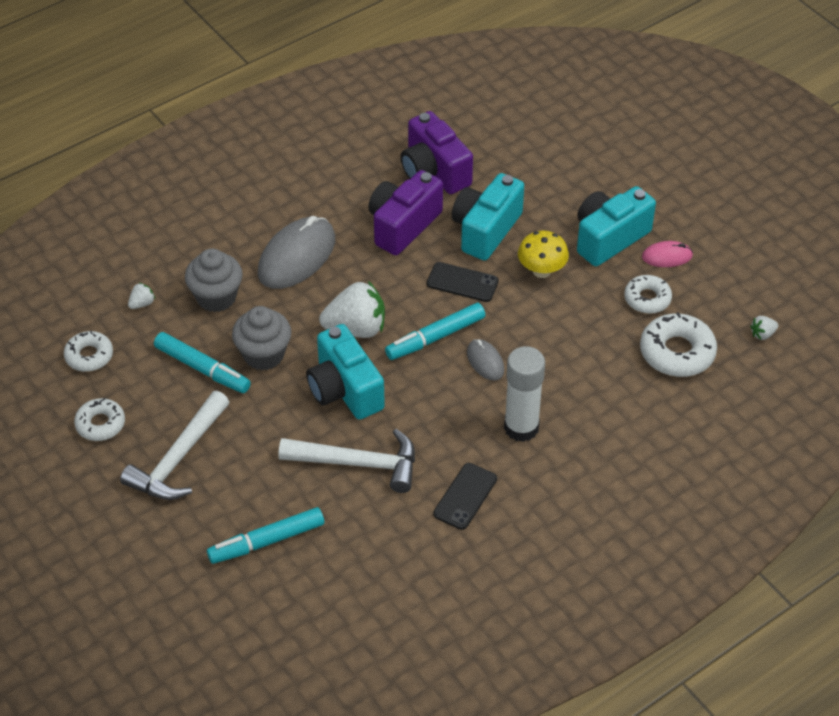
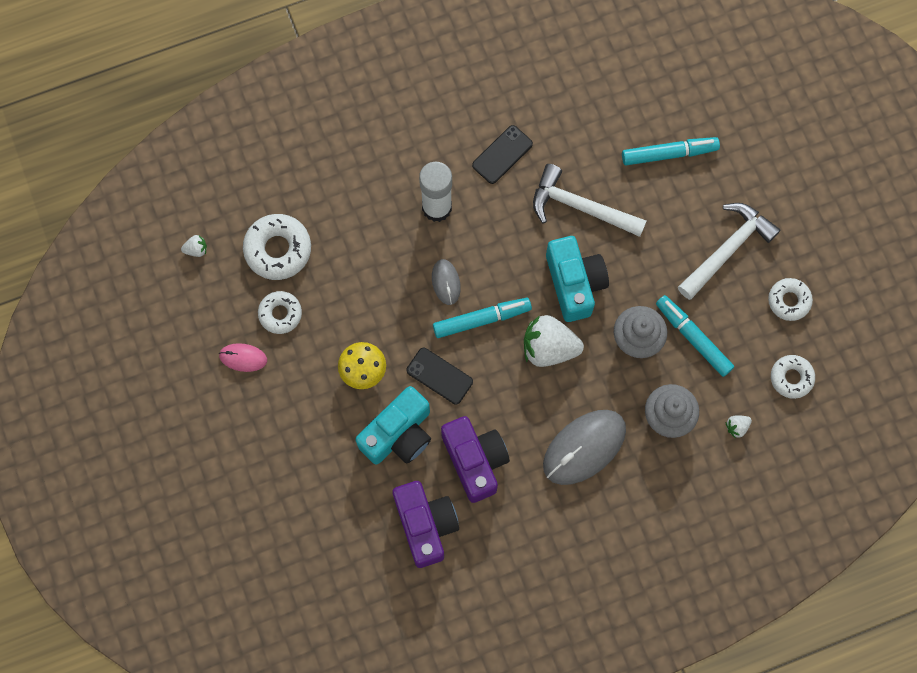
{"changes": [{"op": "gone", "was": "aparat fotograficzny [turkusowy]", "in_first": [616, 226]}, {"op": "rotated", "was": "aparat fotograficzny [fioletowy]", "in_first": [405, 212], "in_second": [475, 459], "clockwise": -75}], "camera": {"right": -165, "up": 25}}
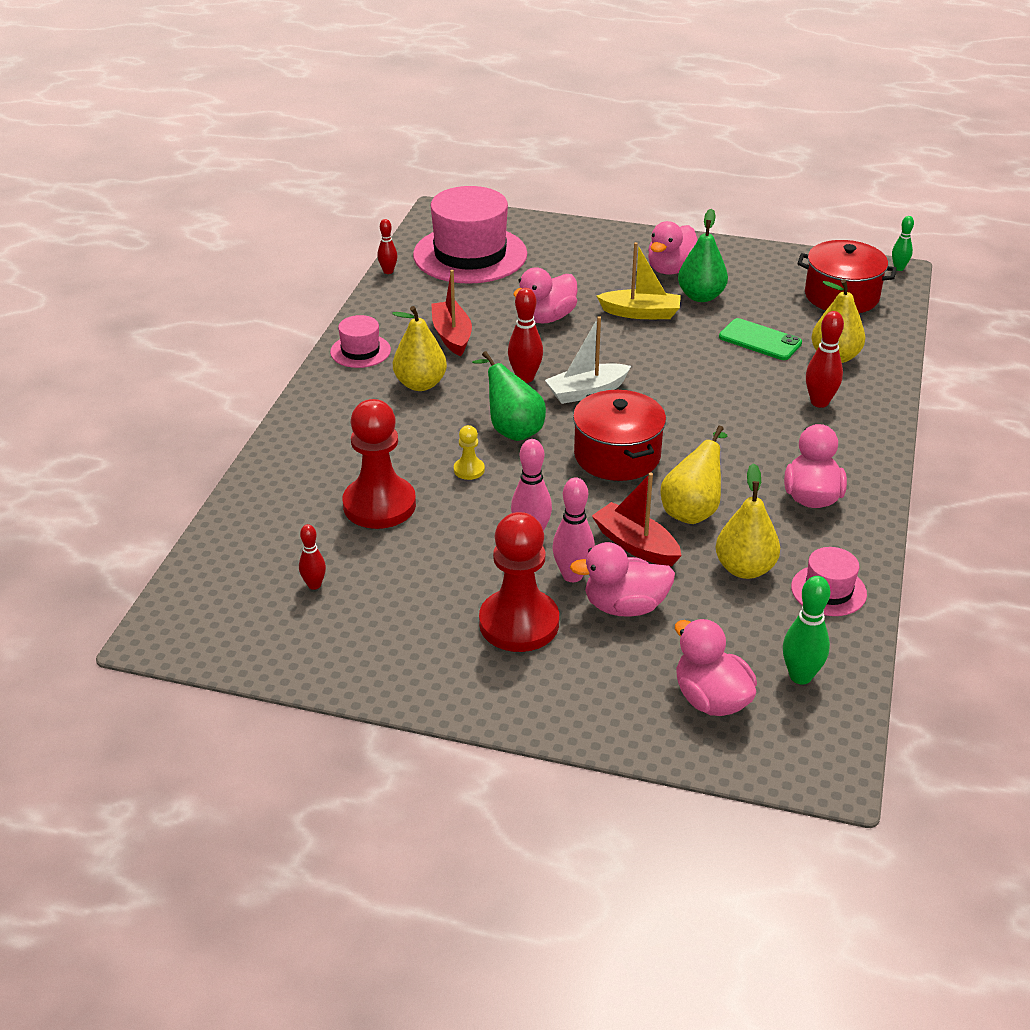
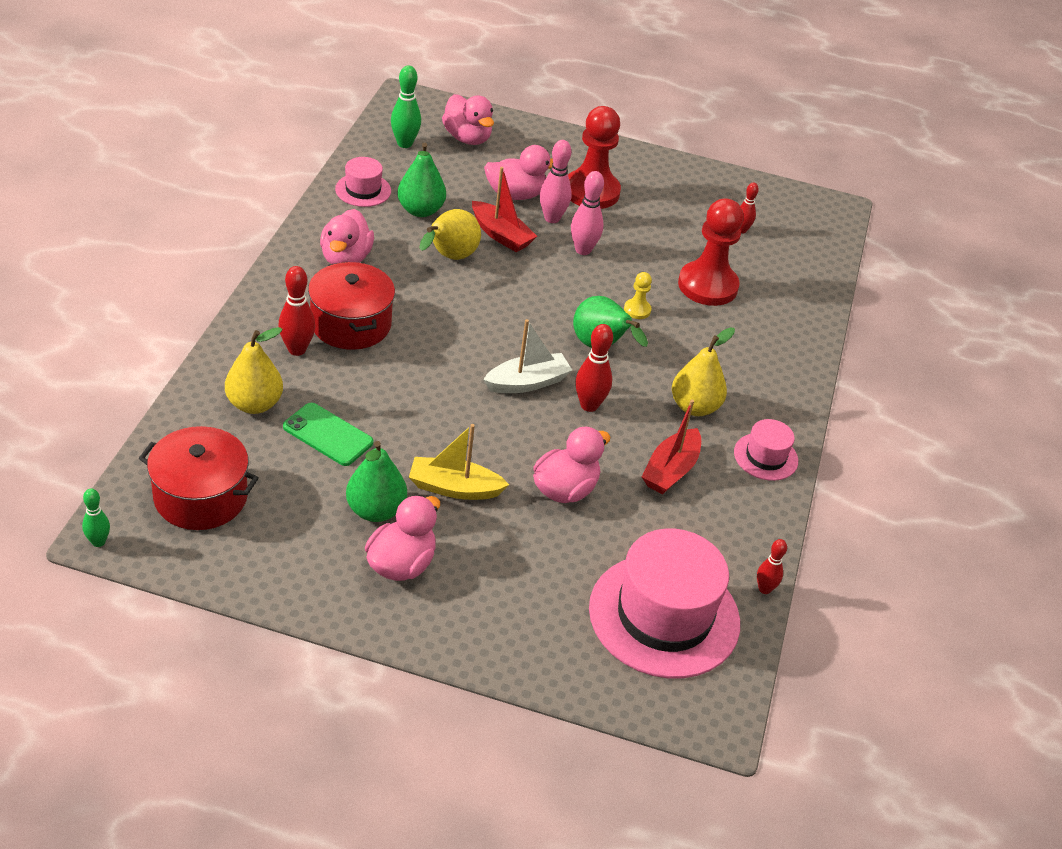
{"changes": [{"op": "shifted", "was": "garnek [czerwony]", "in_first": [619, 435], "in_second": [351, 306]}, {"op": "repainted", "was": "gruszka [żółty]", "now": "gruszka [zielony]", "in_first": [748, 521], "in_second": [421, 180]}, {"op": "rotated", "was": "łódka [czerwony]", "in_first": [451, 313], "in_second": [671, 447], "clockwise": 45}], "camera": {"right": 175, "up": 5}}
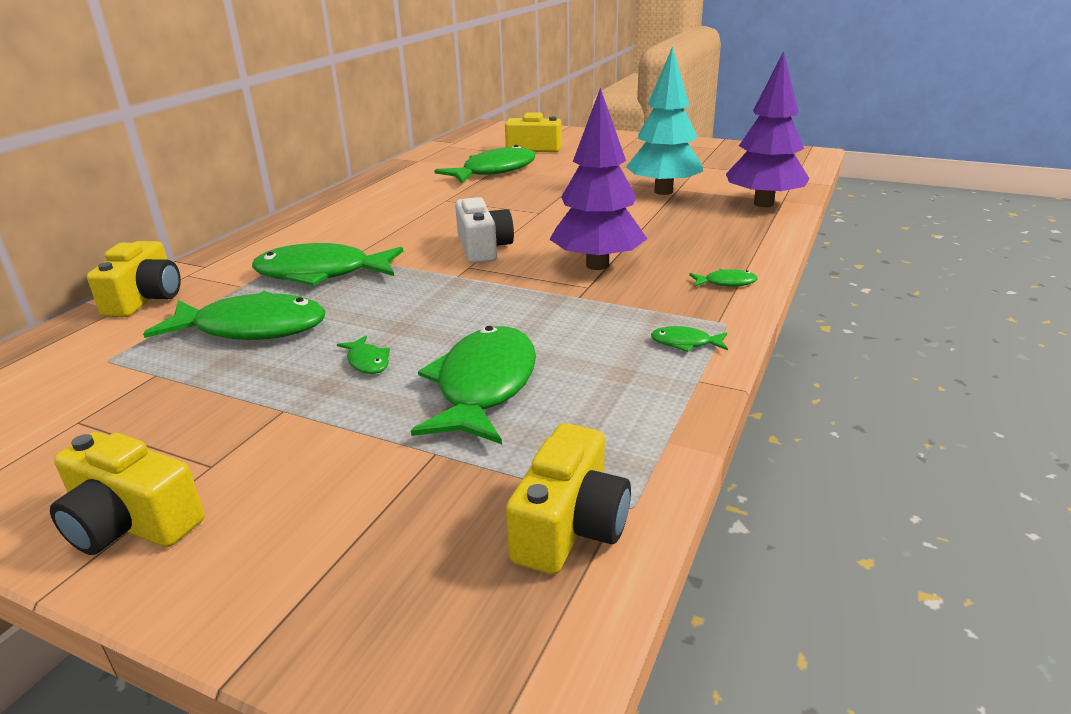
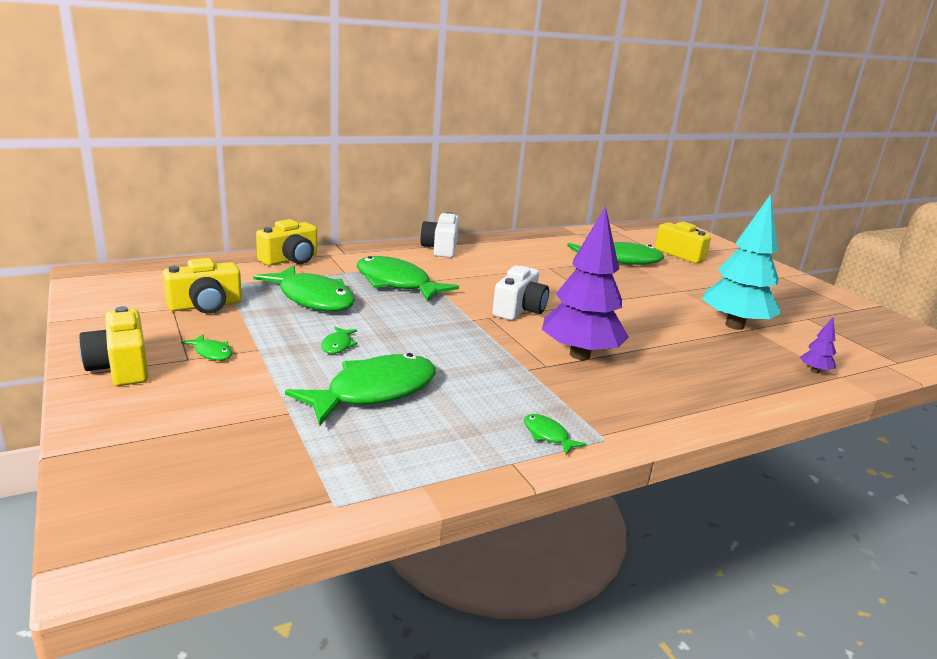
{"changes": [{"op": "new", "now": "aparat fotograficzny [biały]", "in_second": [439, 235]}, {"op": "shifted", "was": "aparat fotograficzny [żółty]", "in_first": [568, 498], "in_second": [202, 285]}, {"op": "shifted", "was": "ryba [zielony]", "in_first": [723, 278], "in_second": [206, 347]}, {"op": "scaled", "was": "drzewko [fioletowy]", "in_first": [768, 129], "in_second": [818, 345], "ratio": 0.4}], "camera": {"right": 35, "up": -5}}
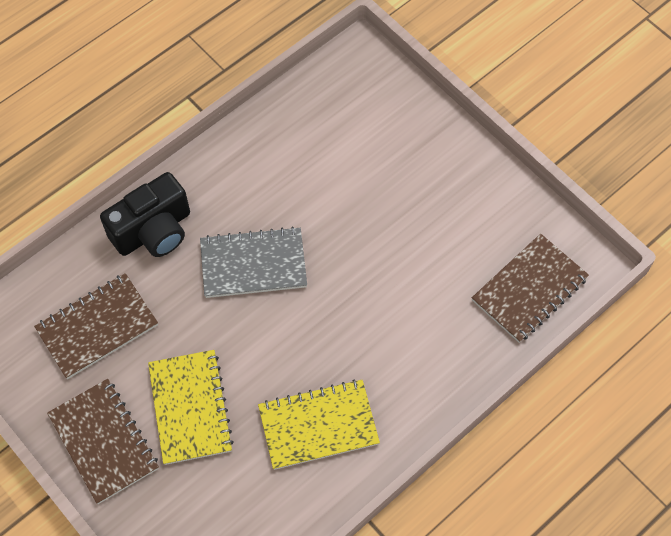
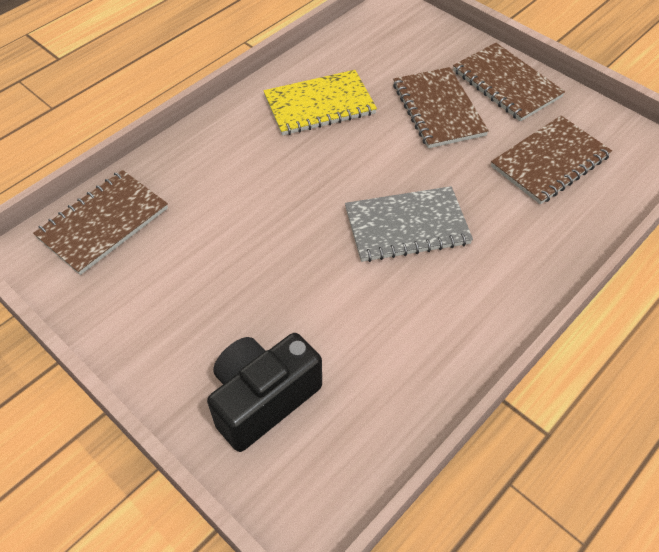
{"changes": [{"op": "shifted", "was": "aparat fotograficzny [czarny]", "in_first": [145, 214], "in_second": [264, 392]}, {"op": "repainted", "was": "zeszyt [żółty]", "now": "zeszyt [brązowy]", "in_first": [191, 407], "in_second": [441, 107]}], "camera": {"right": 175, "up": -10}}
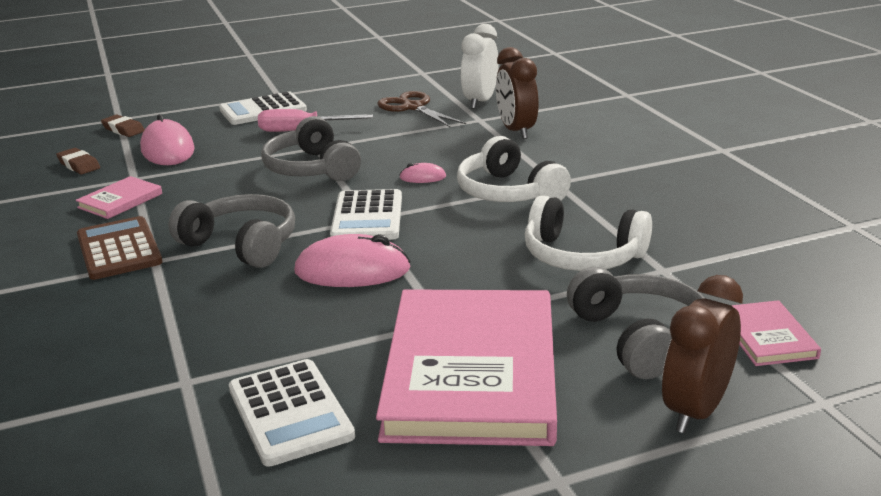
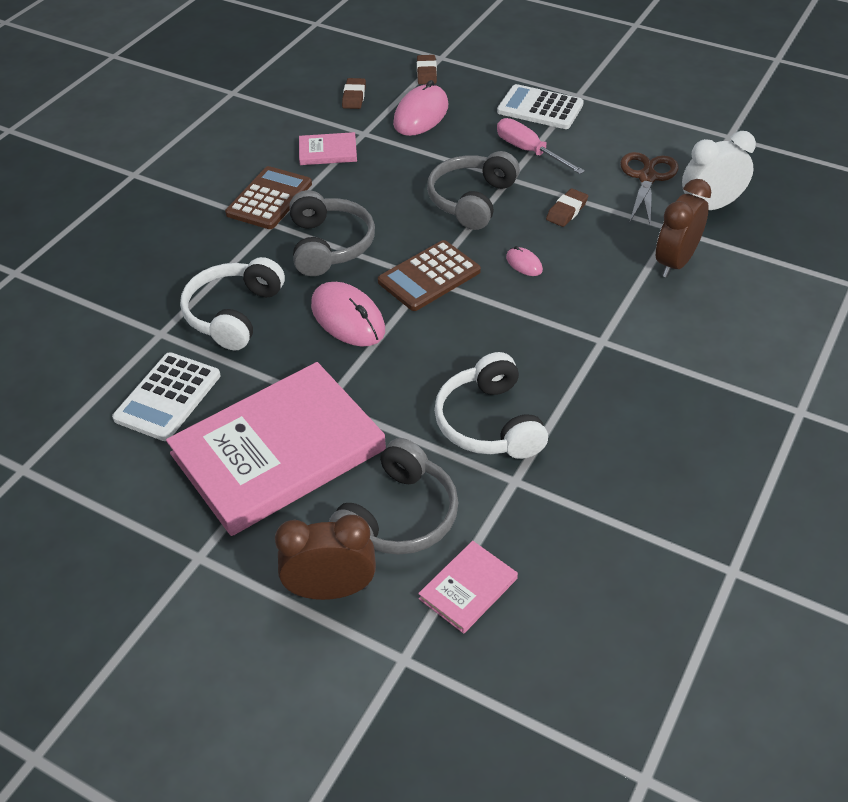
{"changes": [{"op": "new", "now": "gumka do mazania [brązowy]", "in_second": [567, 207]}, {"op": "shifted", "was": "słuchawki [biały]", "in_first": [514, 169], "in_second": [232, 304]}, {"op": "repainted", "was": "kalkulator [biały]", "now": "kalkulator [brązowy]", "in_first": [366, 214], "in_second": [429, 275]}], "camera": {"right": 50, "up": 20}}
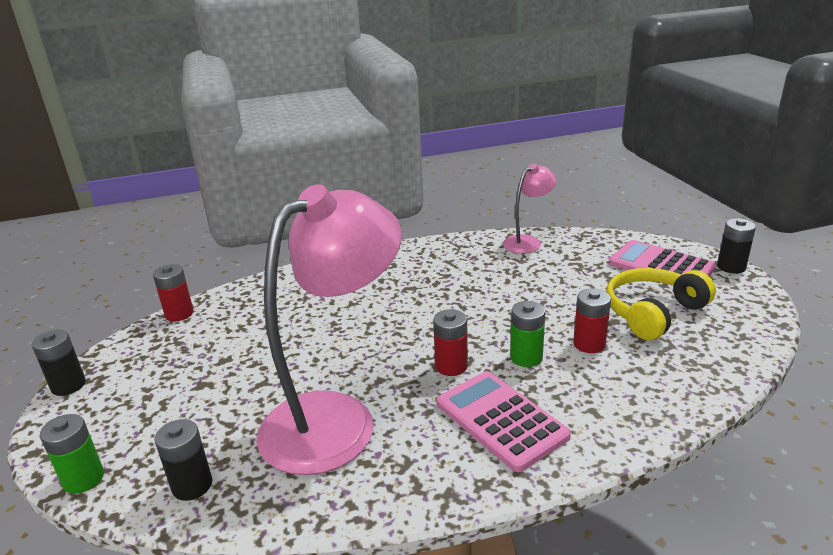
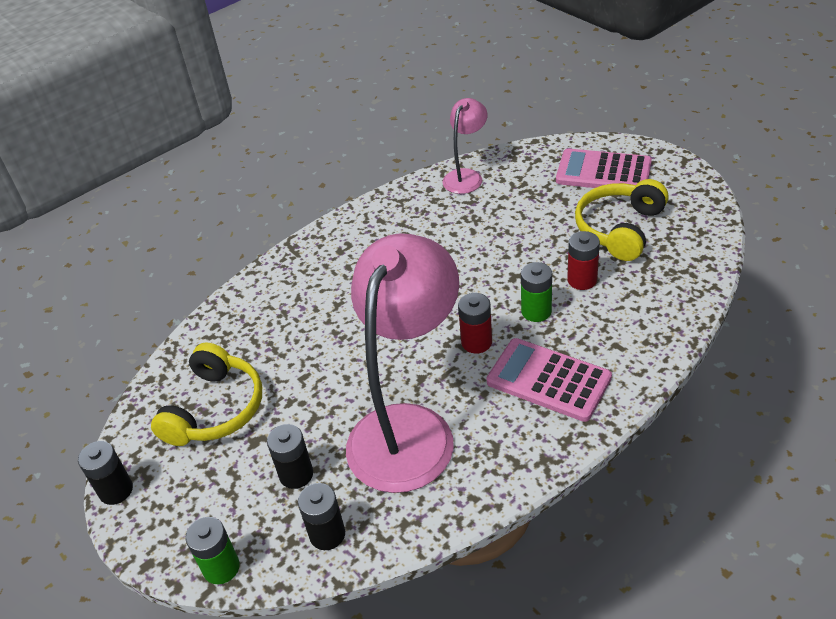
{"changes": [{"op": "gone", "was": "bateria [czerwony]", "in_first": [173, 293]}, {"op": "new", "now": "słuchawki [żółty]", "in_second": [206, 394]}, {"op": "shifted", "was": "bateria [czarny]", "in_first": [736, 246], "in_second": [290, 456]}], "camera": {"right": -20, "up": 15}}
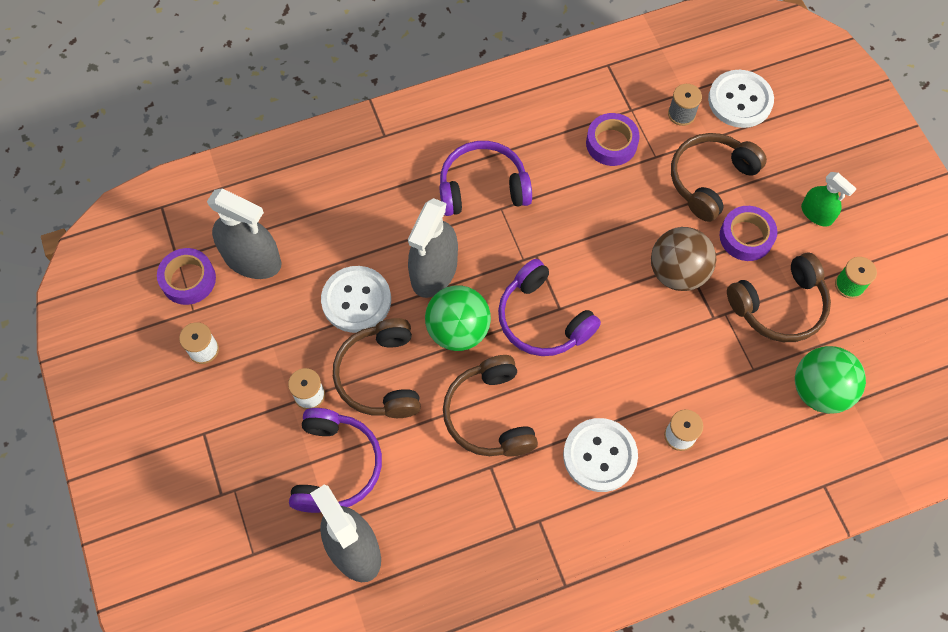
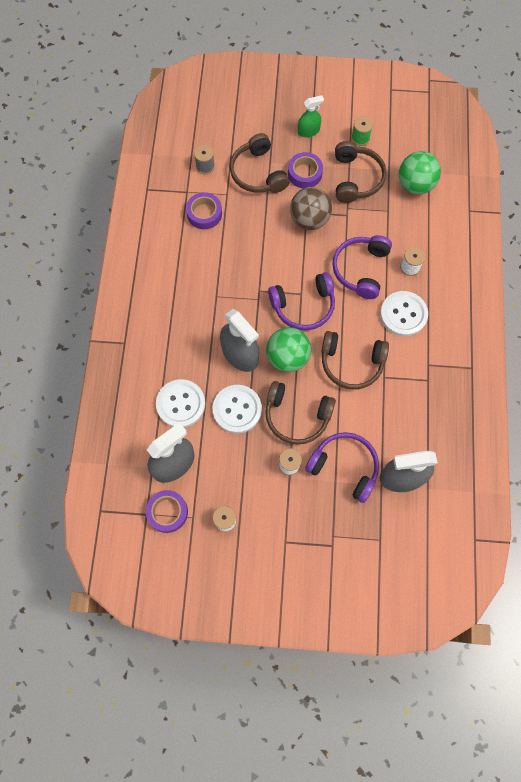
{"changes": [{"op": "shifted", "was": "słuchawki [fioletowy]", "in_first": [485, 178], "in_second": [362, 267]}, {"op": "shifted", "was": "guzik [biały]", "in_first": [741, 99], "in_second": [180, 403]}], "camera": {"right": -65, "up": 5}}
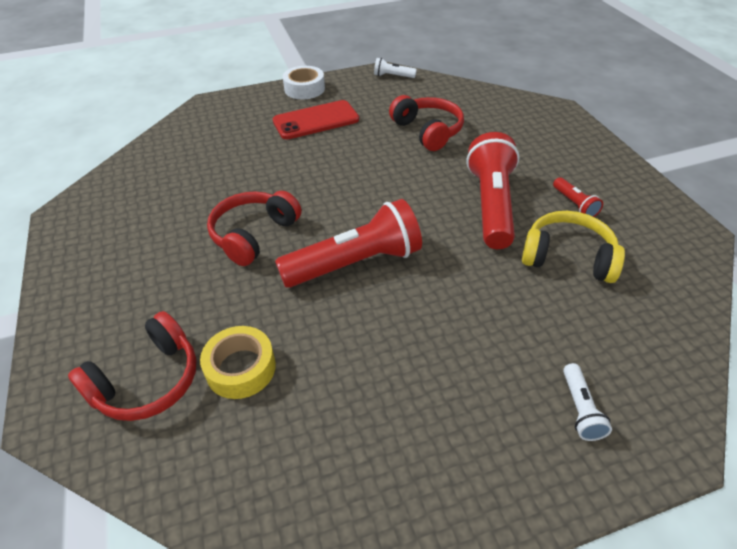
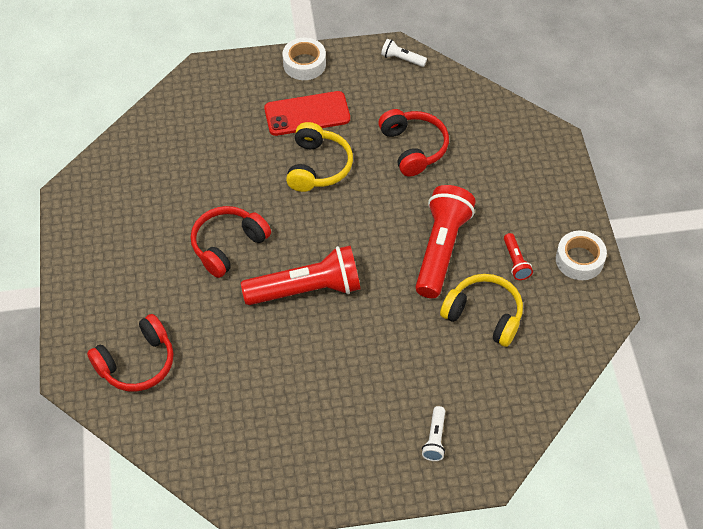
{"changes": [{"op": "gone", "was": "taśma klejąca [żółty]", "in_first": [238, 362]}, {"op": "new", "now": "słuchawki [żółty]", "in_second": [319, 157]}, {"op": "new", "now": "taśma klejąca [biały]", "in_second": [581, 255]}], "camera": {"right": 10, "up": 10}}
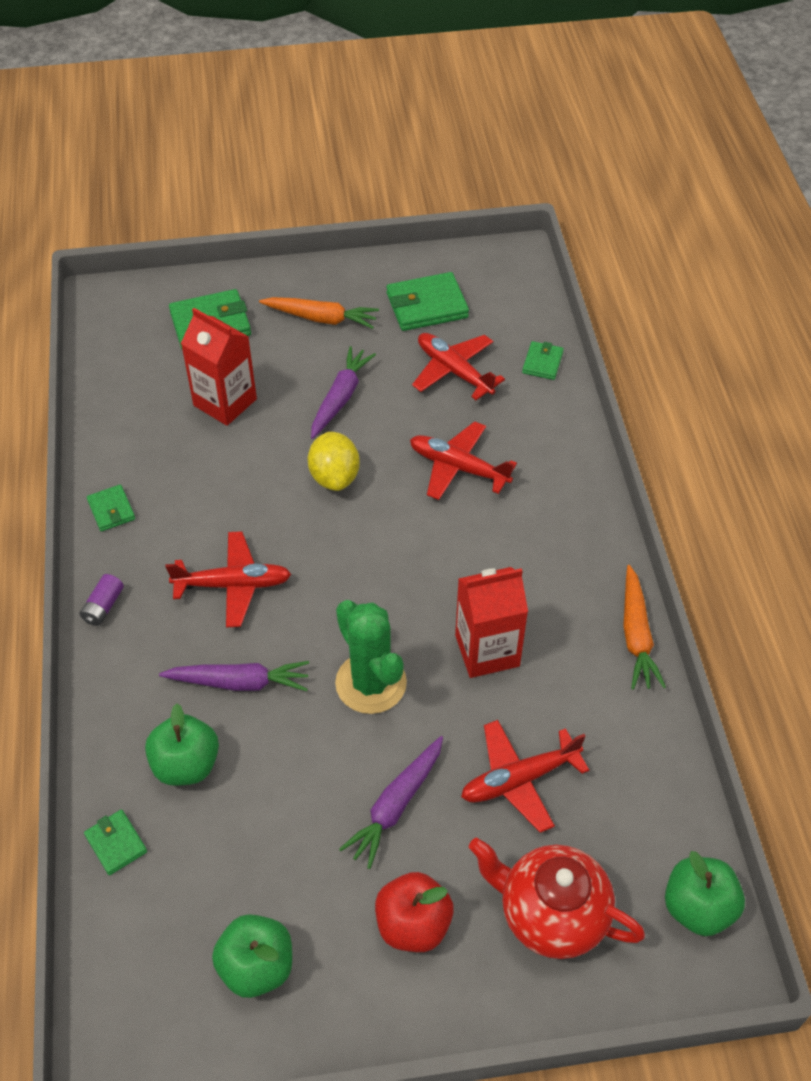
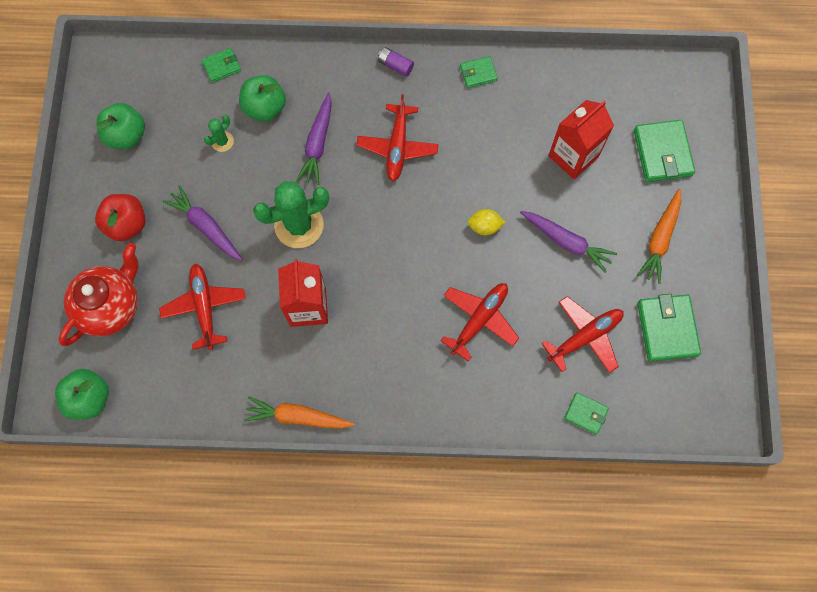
{"changes": [{"op": "new", "now": "kaktus [zielony]", "in_second": [219, 133]}, {"op": "scaled", "was": "cytryna [żółty]", "in_first": [334, 461], "in_second": [486, 222], "ratio": 0.66}], "camera": {"right": 100, "up": 20}}
